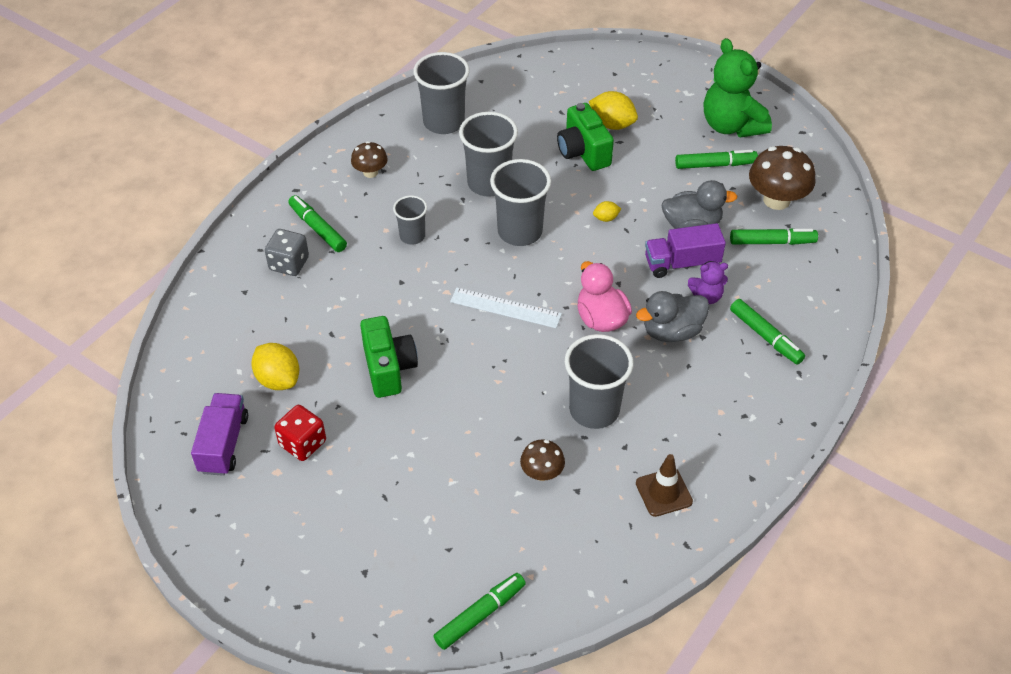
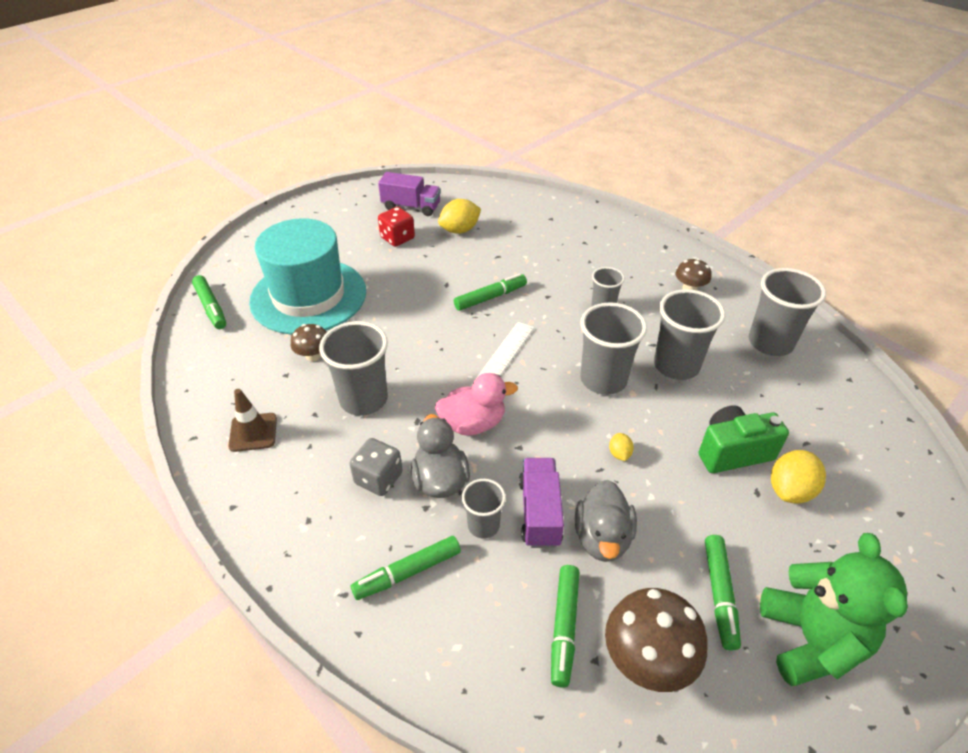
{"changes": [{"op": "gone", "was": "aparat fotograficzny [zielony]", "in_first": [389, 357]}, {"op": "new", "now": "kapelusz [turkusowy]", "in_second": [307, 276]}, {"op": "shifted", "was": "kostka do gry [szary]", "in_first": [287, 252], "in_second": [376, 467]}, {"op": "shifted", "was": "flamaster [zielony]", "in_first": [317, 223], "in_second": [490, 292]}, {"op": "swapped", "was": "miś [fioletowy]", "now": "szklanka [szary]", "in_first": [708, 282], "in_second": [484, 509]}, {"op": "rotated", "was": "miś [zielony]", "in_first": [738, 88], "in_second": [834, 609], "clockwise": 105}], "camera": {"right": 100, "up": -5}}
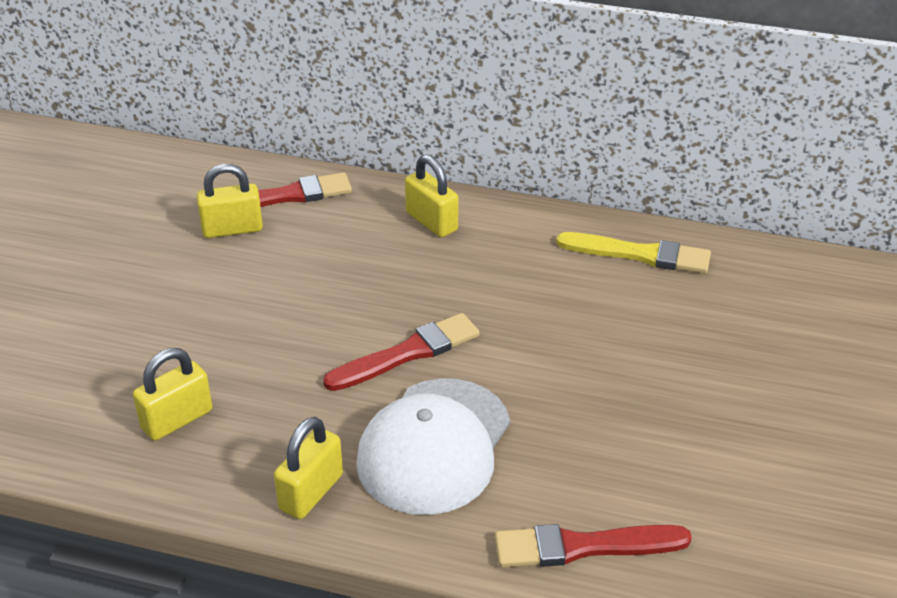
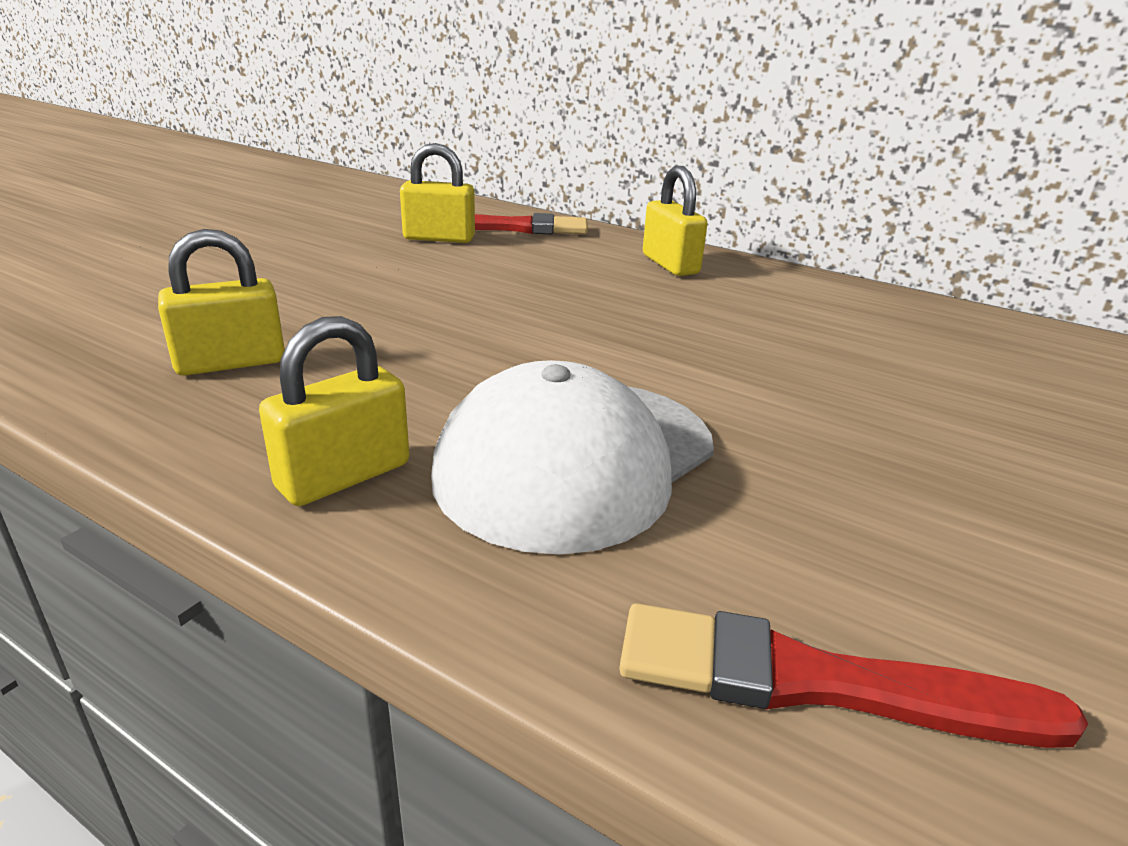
{"changes": [{"op": "gone", "was": "pędzel [czerwony]", "in_first": [401, 352]}, {"op": "gone", "was": "pędzel [żółty]", "in_first": [633, 253]}], "camera": {"right": 15, "up": -10}}
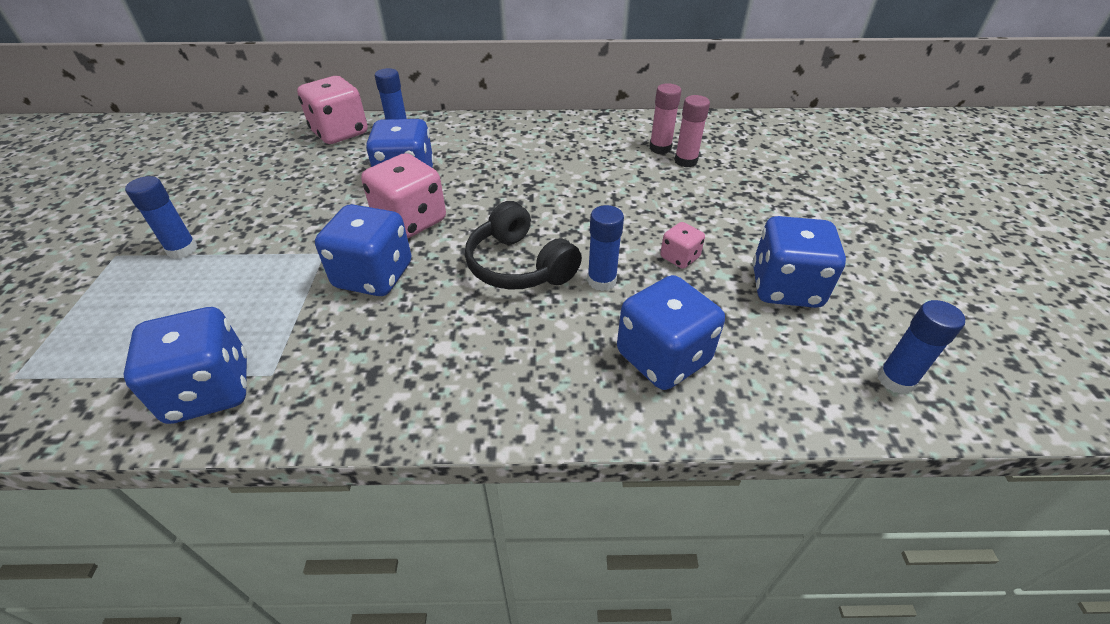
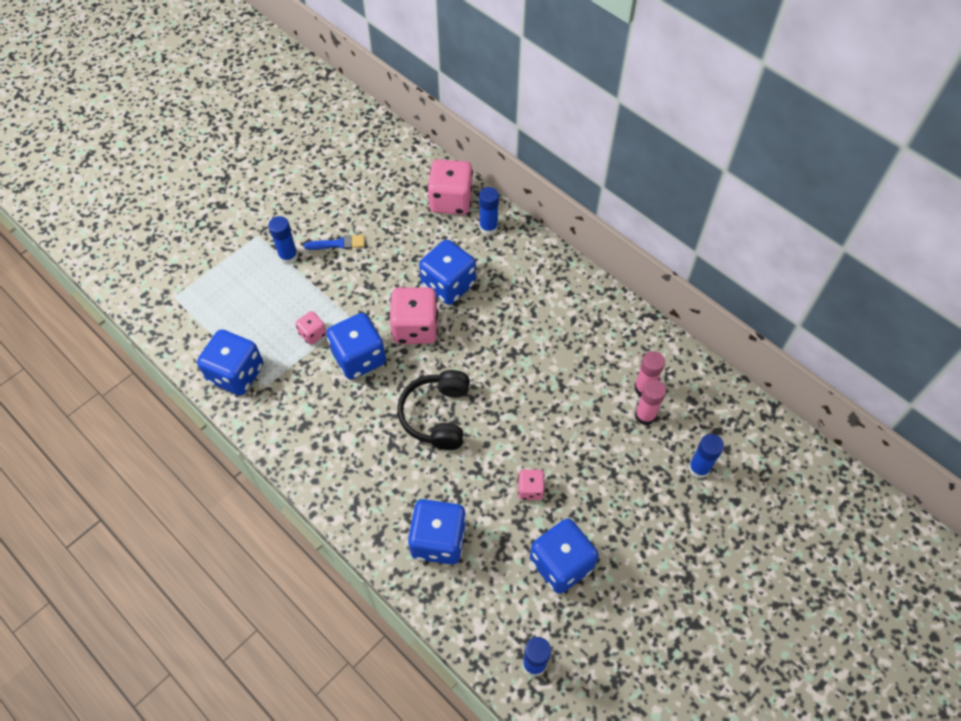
{"changes": [{"op": "new", "now": "kostka do gry [różowy]", "in_second": [311, 328]}, {"op": "new", "now": "pędzel [niebieski]", "in_second": [334, 242]}, {"op": "shifted", "was": "klej w sztyfcie [niebieski]", "in_first": [605, 248], "in_second": [706, 456]}], "camera": {"right": 45, "up": 15}}
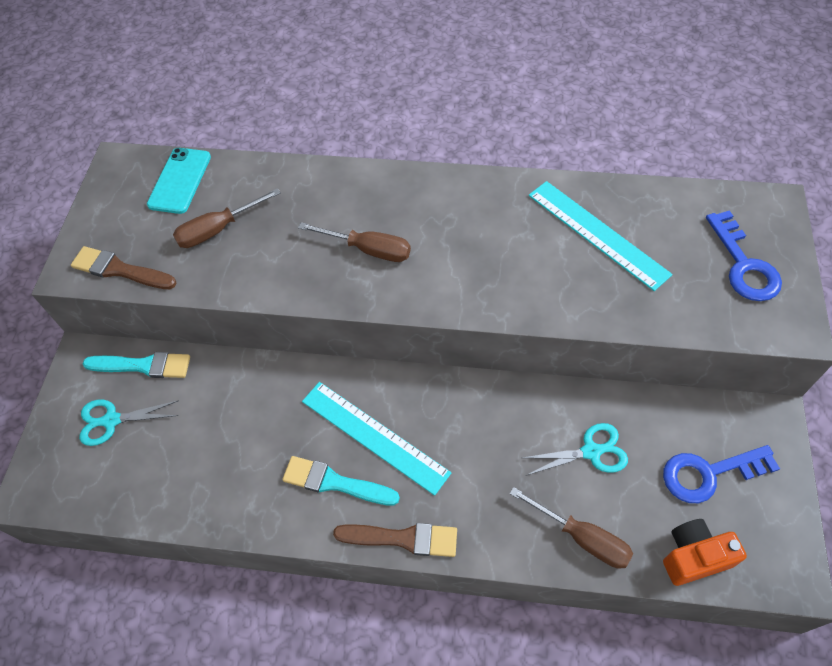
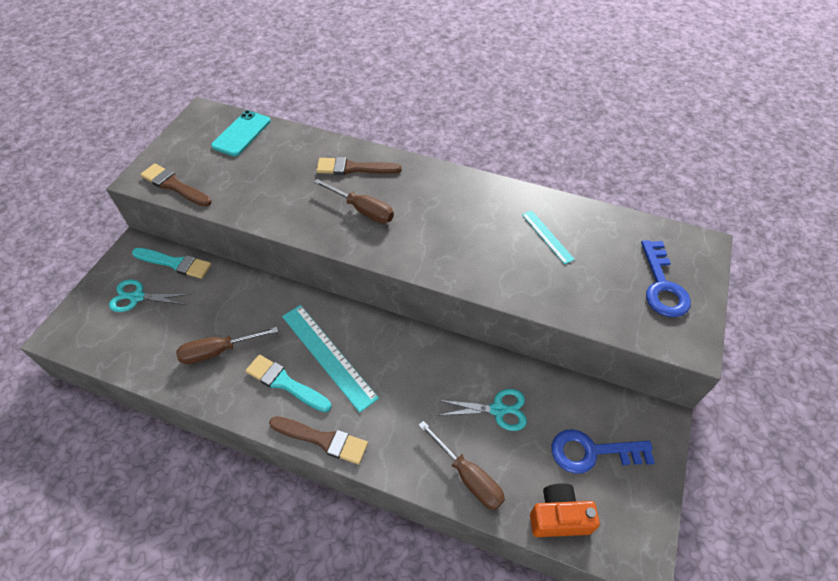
{"changes": [{"op": "new", "now": "pędzel [brązowy]", "in_second": [359, 166]}, {"op": "shifted", "was": "śrubokręt [brązowy]", "in_first": [227, 218], "in_second": [227, 345]}, {"op": "scaled", "was": "linijka [turkusowy]", "in_first": [601, 236], "in_second": [548, 237], "ratio": 0.54}], "camera": {"right": 10, "up": -5}}
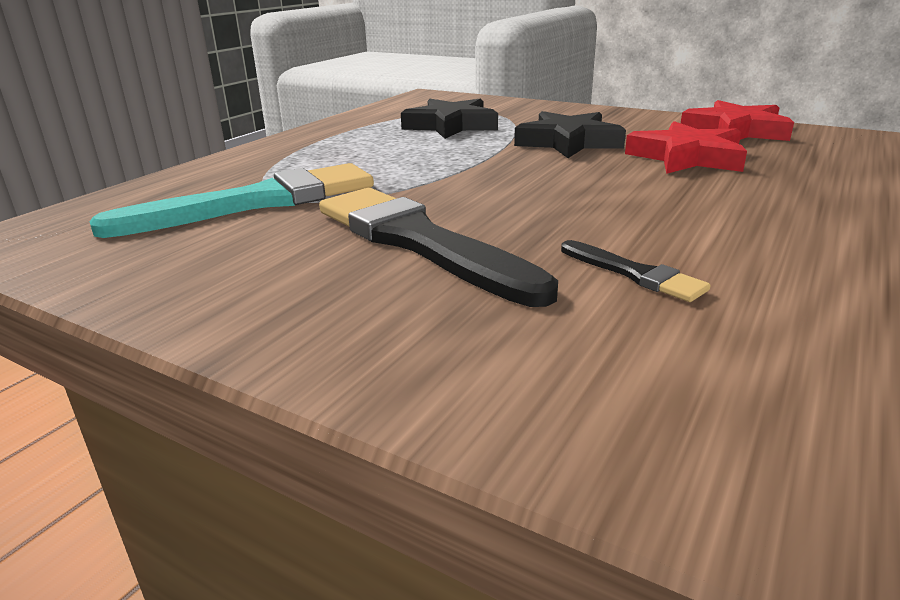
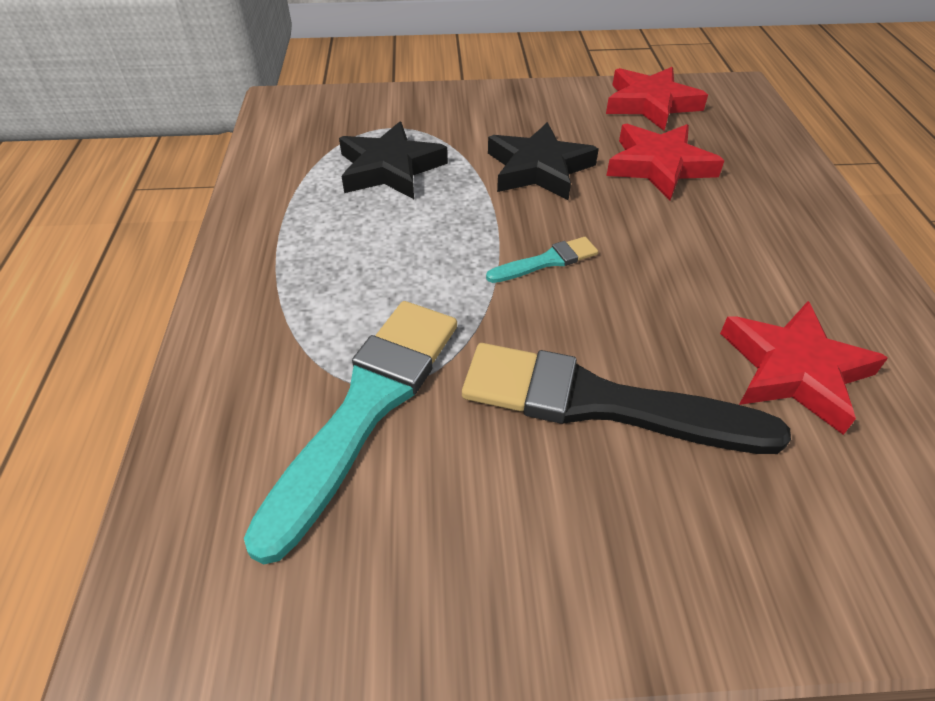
{"changes": [{"op": "new", "now": "pędzel [turkusowy]", "in_second": [542, 260]}, {"op": "swapped", "was": "pędzel [czarny]", "now": "gwiazda [czerwony]", "in_first": [636, 271], "in_second": [804, 368]}], "camera": {"right": -35, "up": 20}}
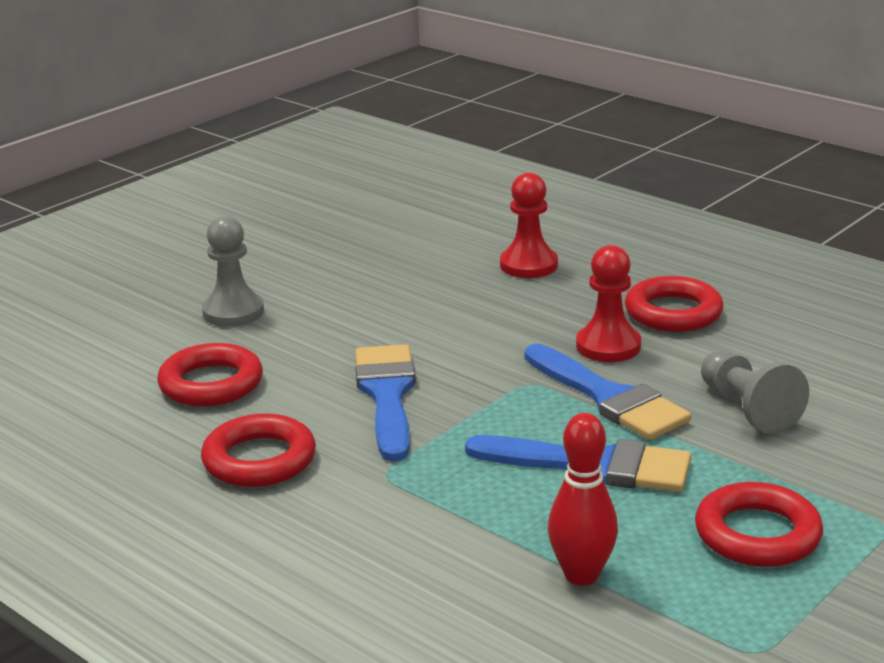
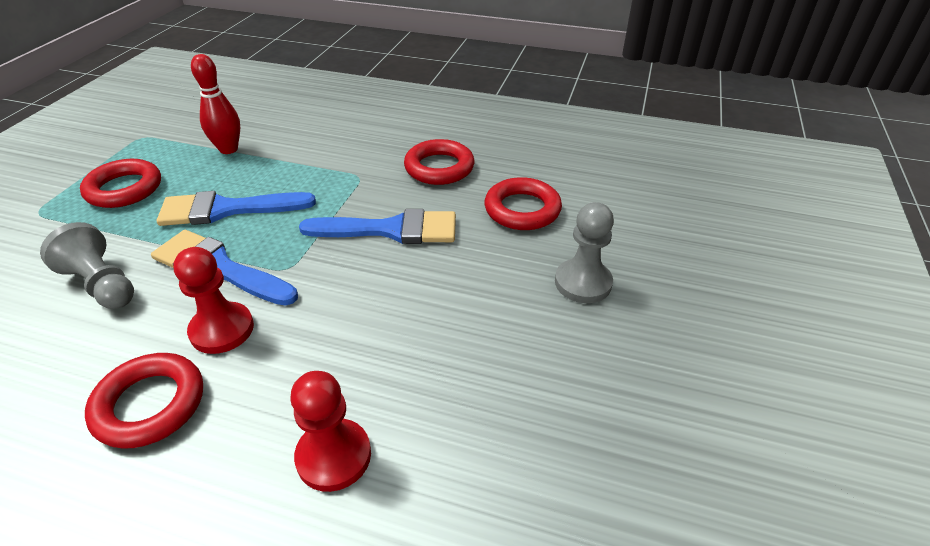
{"changes": [{"op": "rotated", "was": "pędzel [niebieski]", "in_first": [385, 403], "in_second": [377, 226], "clockwise": -60}], "camera": {"right": 155, "up": 15}}
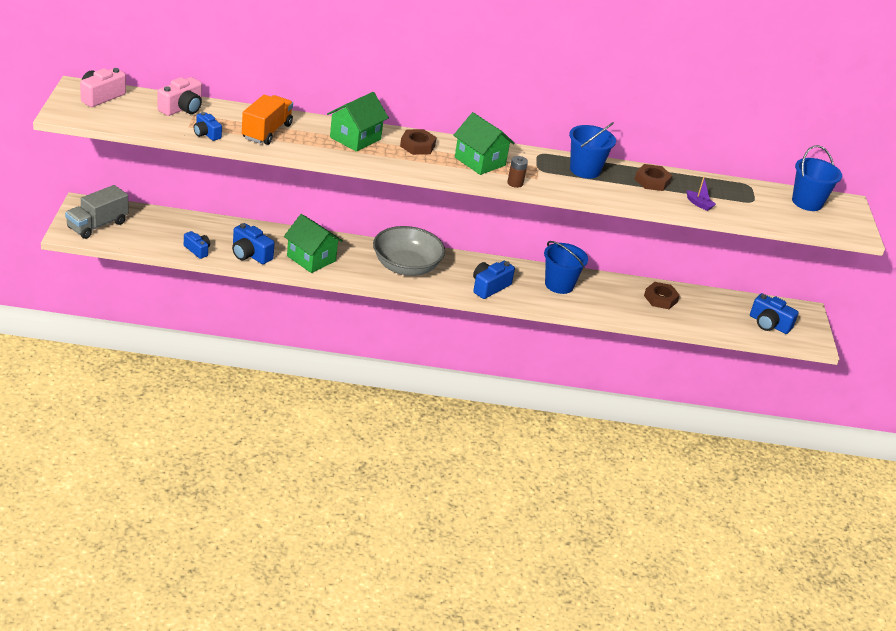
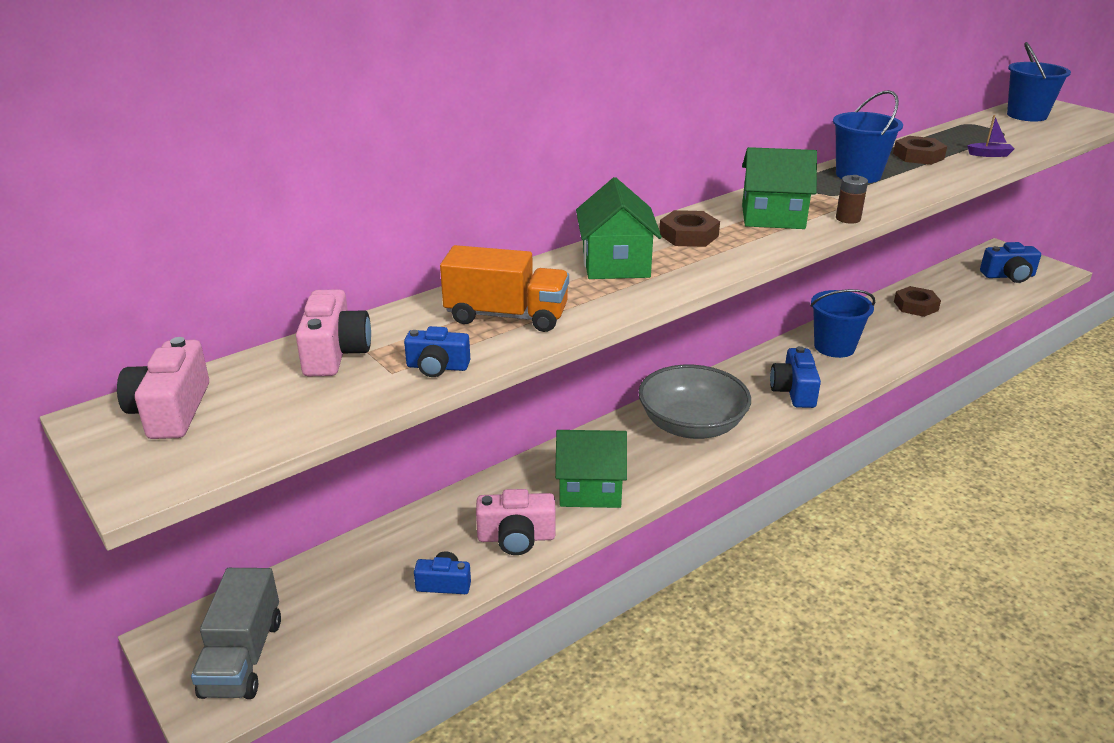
{"changes": [{"op": "repainted", "was": "aparat fotograficzny [niebieski]", "now": "aparat fotograficzny [różowy]", "in_first": [253, 243], "in_second": [516, 522]}, {"op": "rotated", "was": "ciężarówka [pomarańczowy]", "in_first": [267, 120], "in_second": [504, 288], "clockwise": 120}], "camera": {"right": -35, "up": -5}}
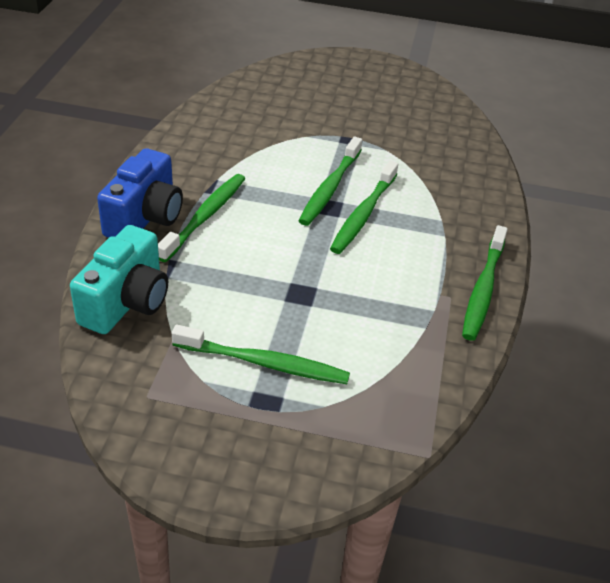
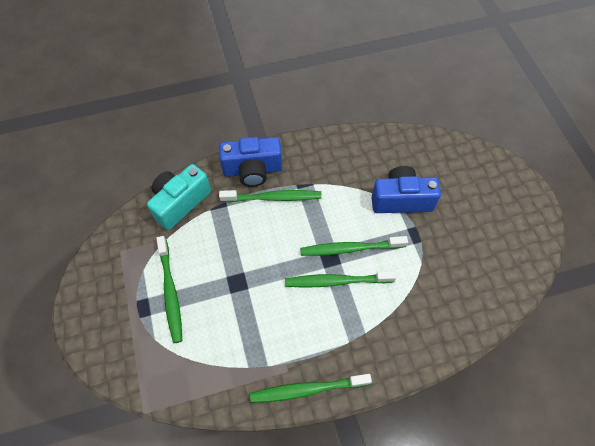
{"changes": [{"op": "new", "now": "aparat fotograficzny [niebieski]", "in_second": [406, 189]}, {"op": "rotated", "was": "aparat fotograficzny [turkusowy]", "in_first": [119, 279], "in_second": [179, 197], "clockwise": 135}], "camera": {"right": 65, "up": 20}}
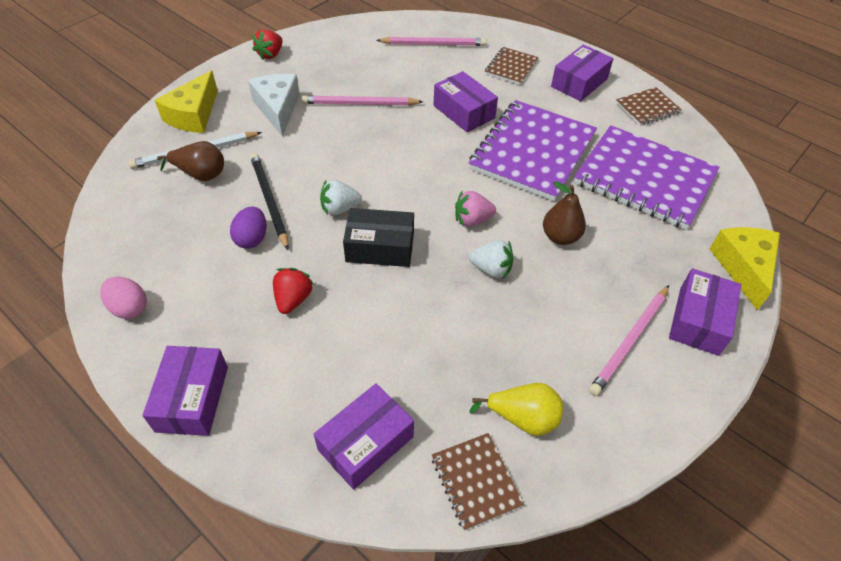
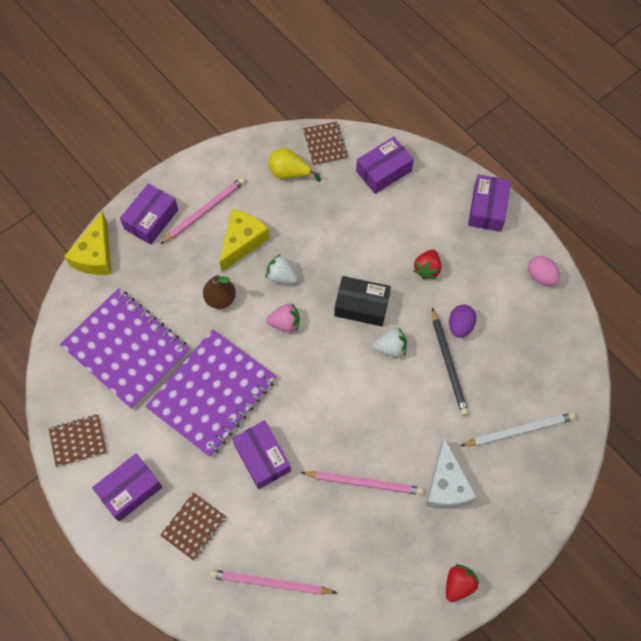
{"changes": [{"op": "gone", "was": "gruszka [brązowy]", "in_first": [190, 161]}, {"op": "shifted", "was": "ser [żółty]", "in_first": [186, 101], "in_second": [245, 240]}], "camera": {"right": -170, "up": 15}}
